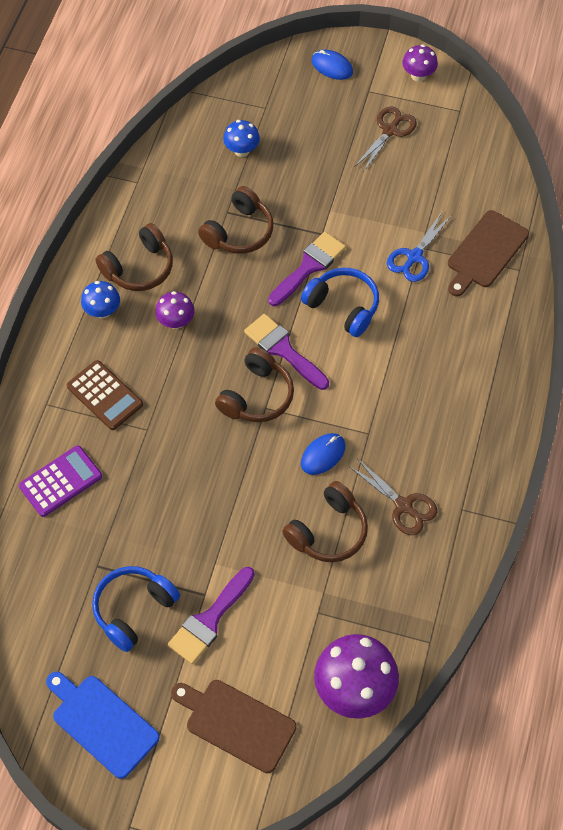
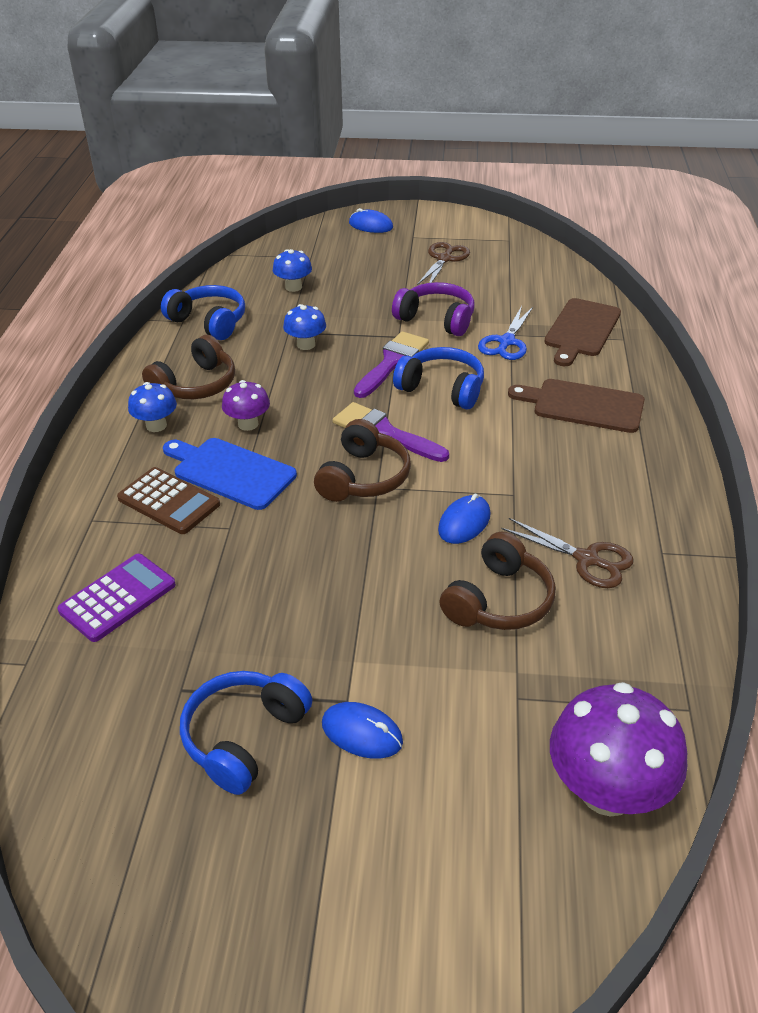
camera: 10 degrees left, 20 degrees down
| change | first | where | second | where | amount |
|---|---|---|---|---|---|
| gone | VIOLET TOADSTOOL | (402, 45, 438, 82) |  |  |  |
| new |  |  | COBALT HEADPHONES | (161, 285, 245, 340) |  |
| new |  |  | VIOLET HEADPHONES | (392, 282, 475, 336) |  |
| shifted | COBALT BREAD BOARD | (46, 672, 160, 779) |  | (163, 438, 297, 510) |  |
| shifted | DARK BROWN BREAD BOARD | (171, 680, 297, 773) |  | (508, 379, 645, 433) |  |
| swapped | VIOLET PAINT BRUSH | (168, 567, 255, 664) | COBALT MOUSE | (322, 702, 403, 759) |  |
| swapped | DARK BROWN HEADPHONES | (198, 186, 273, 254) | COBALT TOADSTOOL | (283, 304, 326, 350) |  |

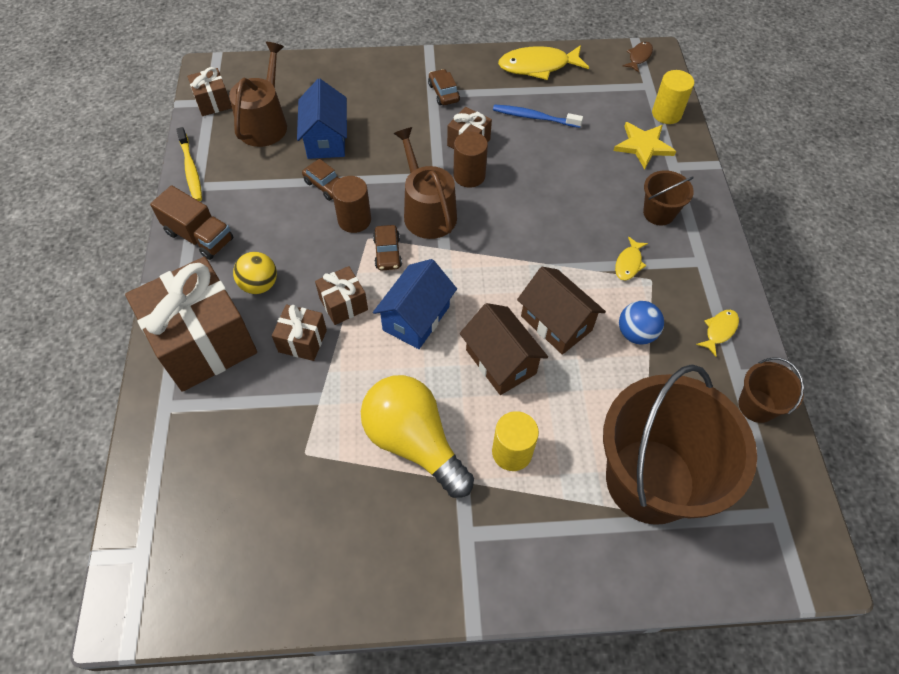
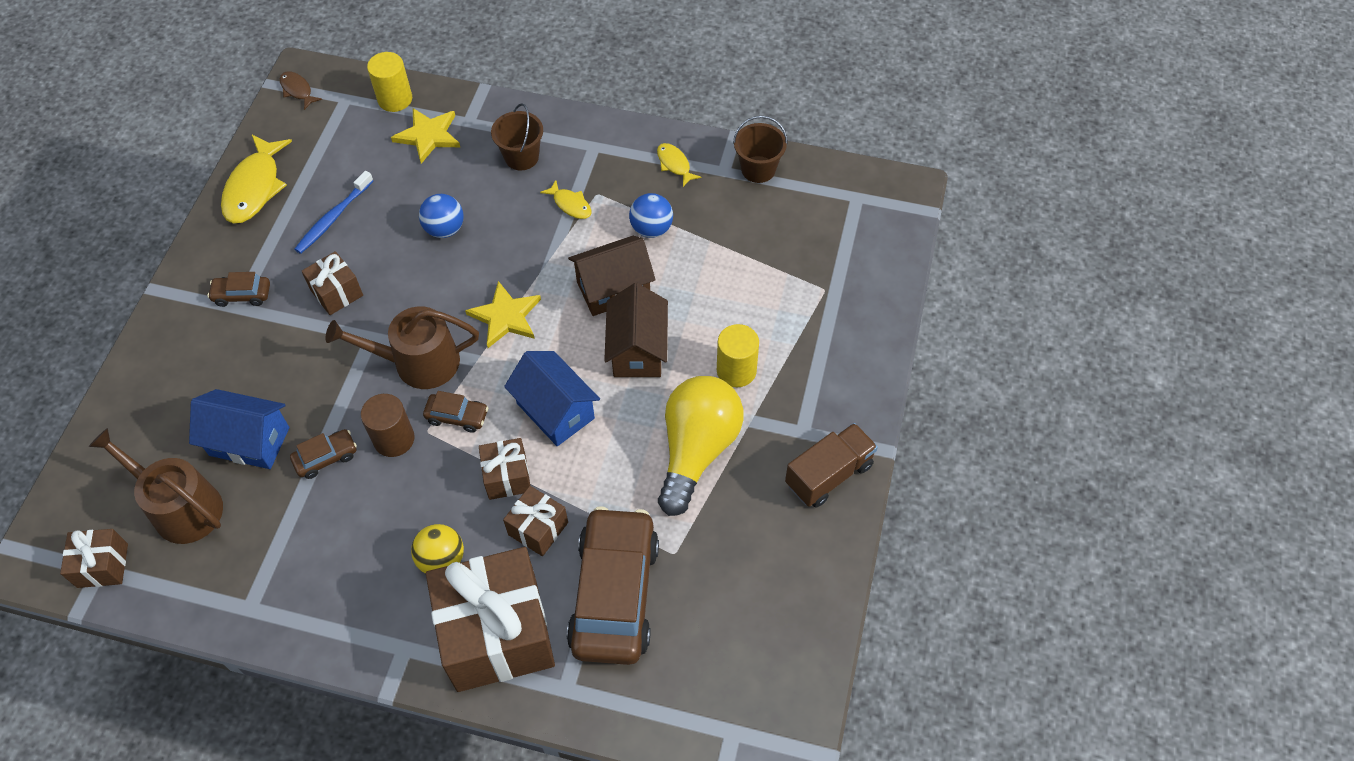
camera: 70 degrees left, 0 degrees up
| change | first | where | second | where | amount |
|---|---|---|---|---|---|
| gone | GOLDEN TOOTH BRUSH | (176, 127, 202, 201) |  |  |  |
| gone | DARK BROWN CYLINDER | (453, 132, 488, 188) |  |  |  |
| gone | DARK BROWN SAND BUCKET | (603, 364, 757, 525) |  |  |  |
| new |  |  | COBALT PLAY BALL | (419, 194, 464, 238) |  |
| new |  |  | GOLDEN FIVE-POINTED STAR | (465, 281, 541, 348) |  |
| new |  |  | DARK BROWN AUTOMOBILE | (567, 506, 659, 665) |  |
| shifted | DARK BROWN LORRY | (150, 185, 233, 260) |  | (785, 423, 878, 508) |  |
| rotated | GOLDEN BULB | (361, 375, 474, 498) |  | (658, 376, 744, 516) | 135 degrees clockwise |
| rotated | DARK BROWN TOY HOUSE | (460, 303, 548, 395) |  | (604, 283, 668, 377) | 75 degrees counterclockwise |

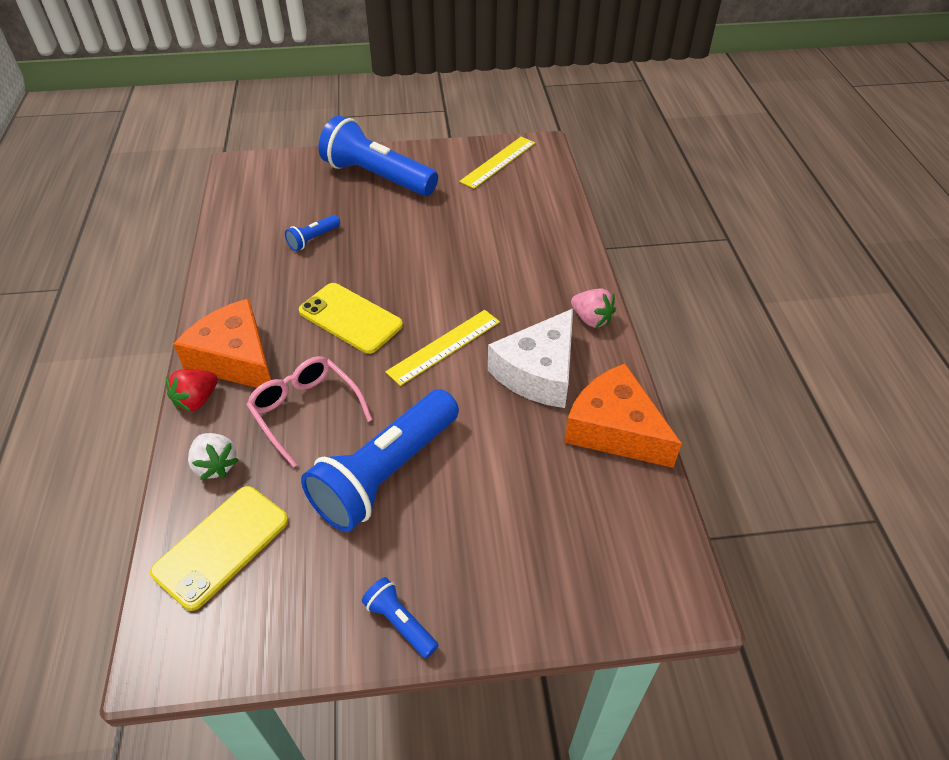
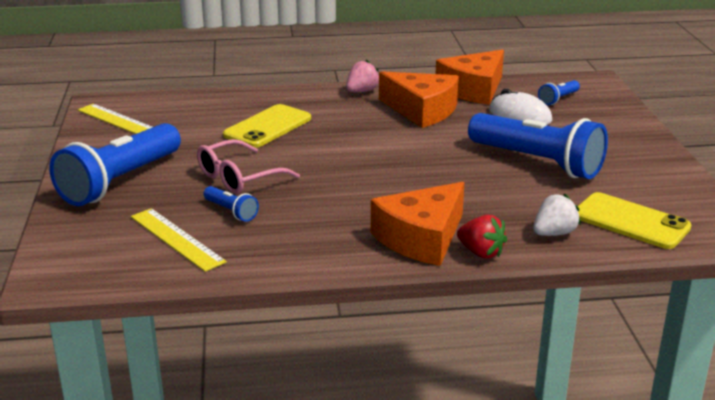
camera: 90 degrees left, 20 degrees down
| change | first | where | second | where | amount |
|---|---|---|---|---|---|
| new |  |  | PURE WHITE MOUSE | (489, 89, 552, 125) |  |
| shifted | PINK EYEGLASSES | (247, 356, 373, 468) |  | (197, 139, 300, 194) |  |
| shifted | GOLDEN MOBILE PHONE | (299, 283, 403, 354) |  | (223, 104, 311, 148) |  |
| shifted | COBALT TORCH | (362, 577, 439, 658) |  | (538, 80, 580, 105) |  |
| shifted | GOLDEN STRAIGHTEDGE | (386, 310, 500, 386) |  | (131, 208, 227, 272) |  |
| repainted | PURE WHITE CHEESE | (488, 309, 573, 408) | BRIGHT ORANGE CHEESE | (379, 71, 459, 128) |  |

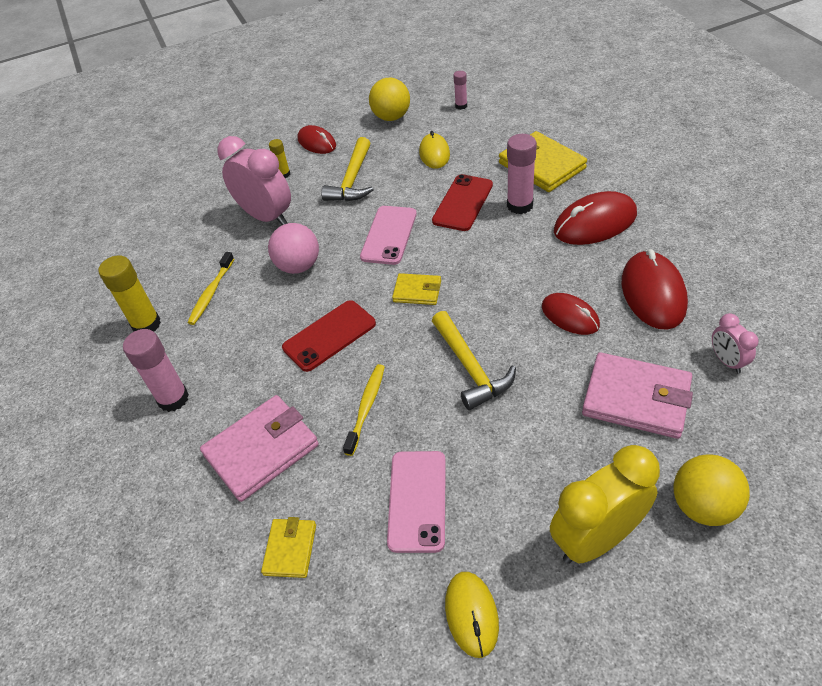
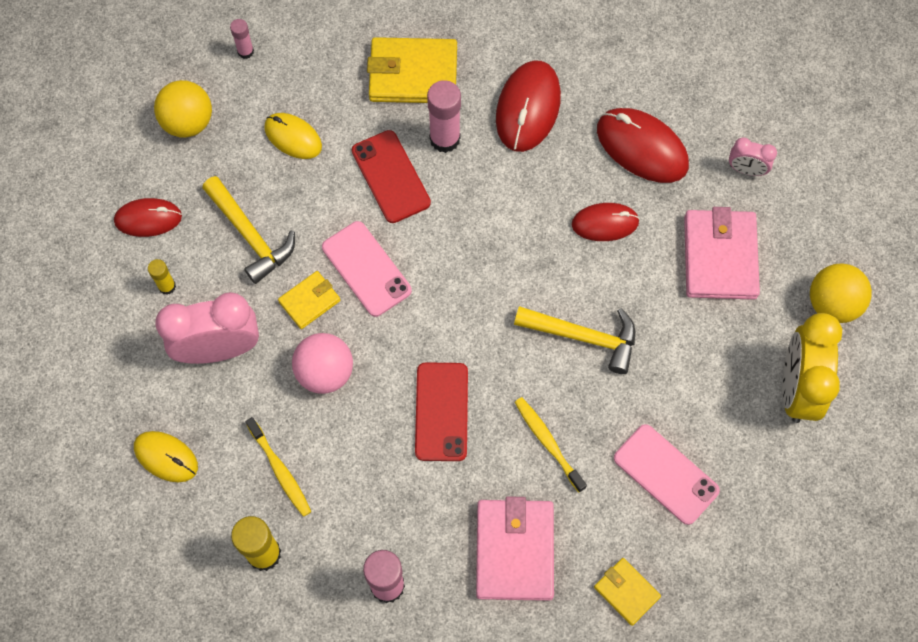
camera: 55 degrees left, 20 degrees up
| change | first | where | second | where | amount |
|---|---|---|---|---|---|
| shifted | GOLDEN CARD WALLET | (392, 273, 441, 305) |  | (278, 271, 340, 329) |  |
| shifted | GOLDEN MOUSE | (445, 572, 499, 658) |  | (134, 431, 198, 482) |  |
| rotated | PINK CARD WALLET | (582, 352, 693, 439) |  | (684, 207, 760, 300) | 60 degrees counterclockwise |

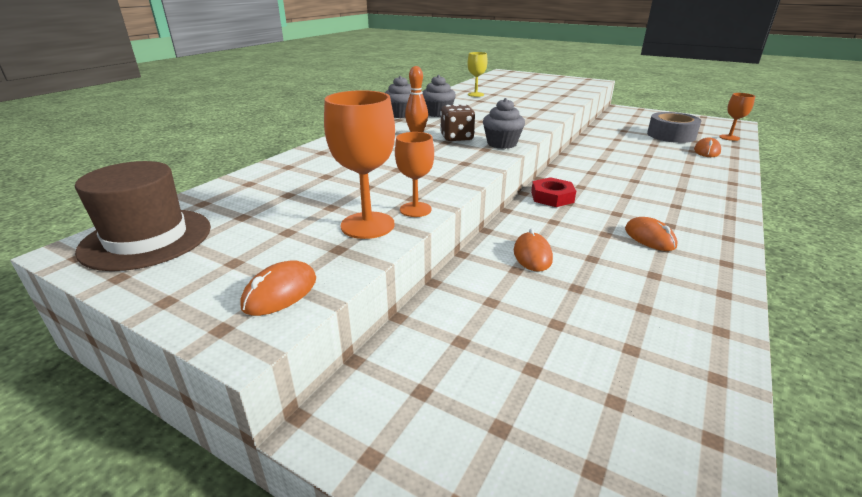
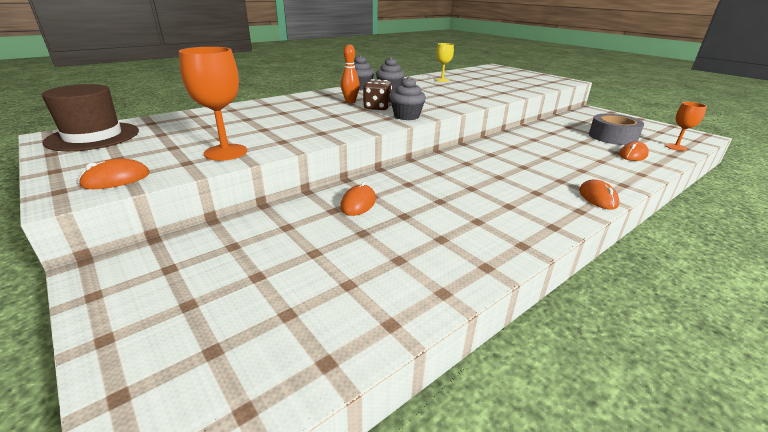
camera: 20 degrees right, 0 degrees up
| change | first | where | second | where | amount |
|---|---|---|---|---|---|
| gone | BRIGHT ORANGE CHALICE | (395, 132, 434, 217) |  |  |  |
| gone | RED NUT | (531, 177, 576, 207) |  |  |  |
| shifted | BRIGHT ORANGE MOUSE | (625, 217, 678, 251) |  | (579, 180, 619, 210) |  |

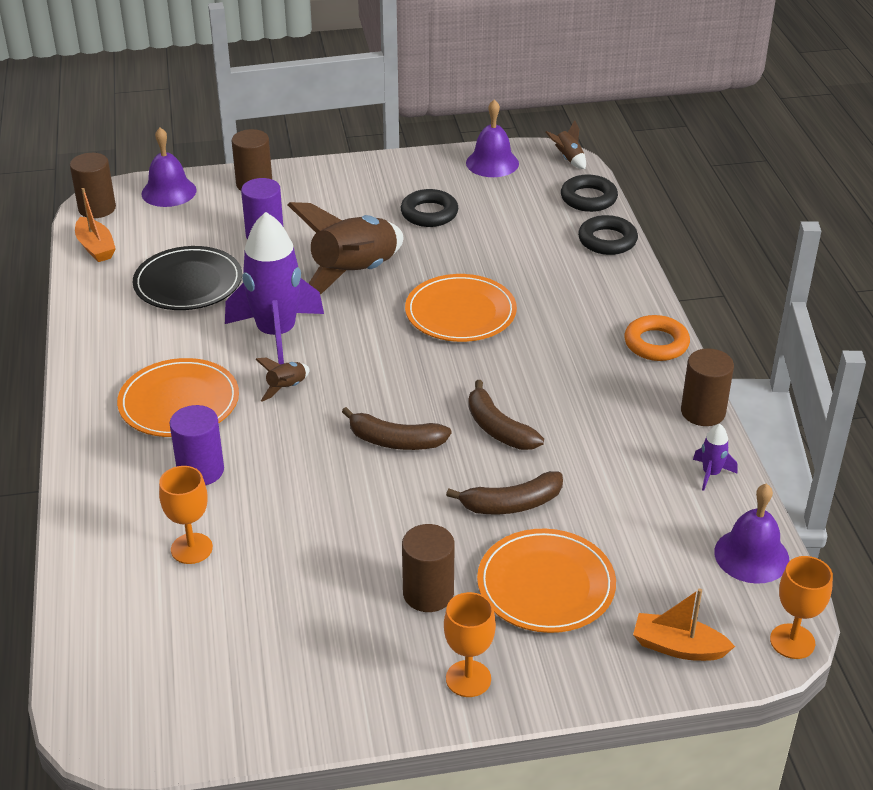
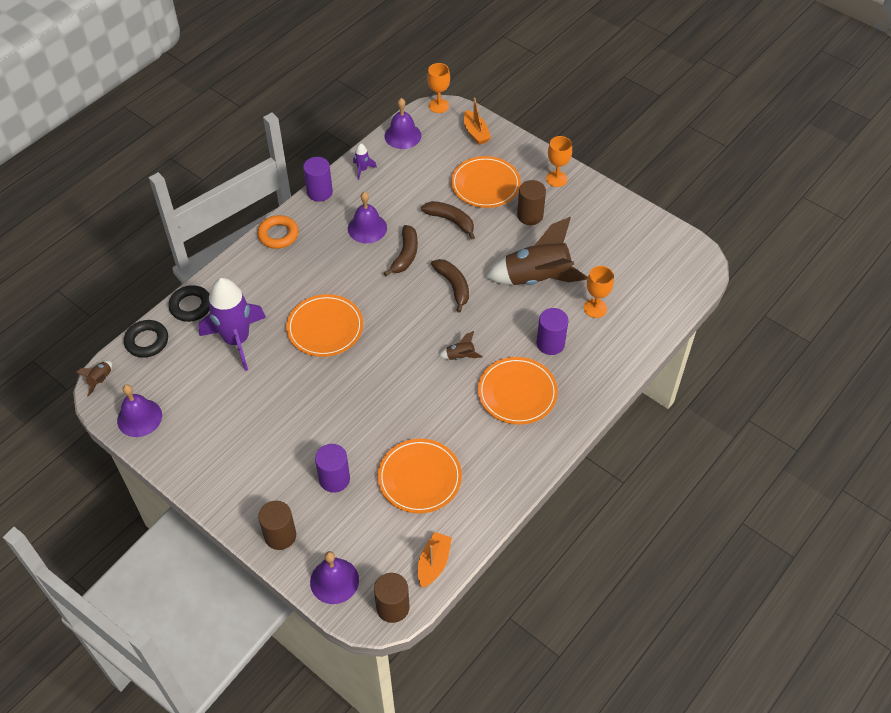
camera: 130 degrees left, 15 degrees up
| change | first | where | second | where | amount |
|---|---|---|---|---|---|
| gone | JET-BLACK HOOP | (401, 189, 458, 227) |  |  |  |
| new |  |  | VIOLET HAND BELL | (348, 192, 387, 243) |  |
| shifted | VIOLET SPACESHIP | (225, 212, 324, 364) |  | (198, 278, 266, 371) |  |
| shifted | DARK BROWN SPACESHIP | (288, 202, 403, 294) |  | (486, 217, 588, 285) |  |
| repainted | JET-BLACK PLATE | (133, 246, 242, 310) | BRIGHT ORANGE PLATE | (378, 439, 462, 513) |  |
| repainted | DARK BROWN CYLINDER | (681, 348, 734, 426) | VIOLET CYLINDER | (303, 157, 333, 202) |  |

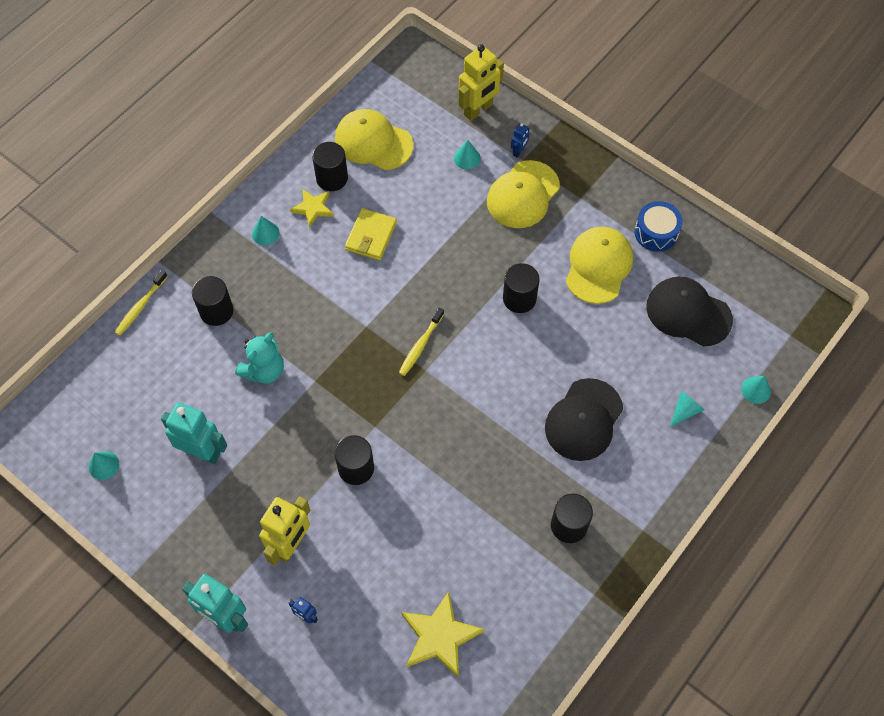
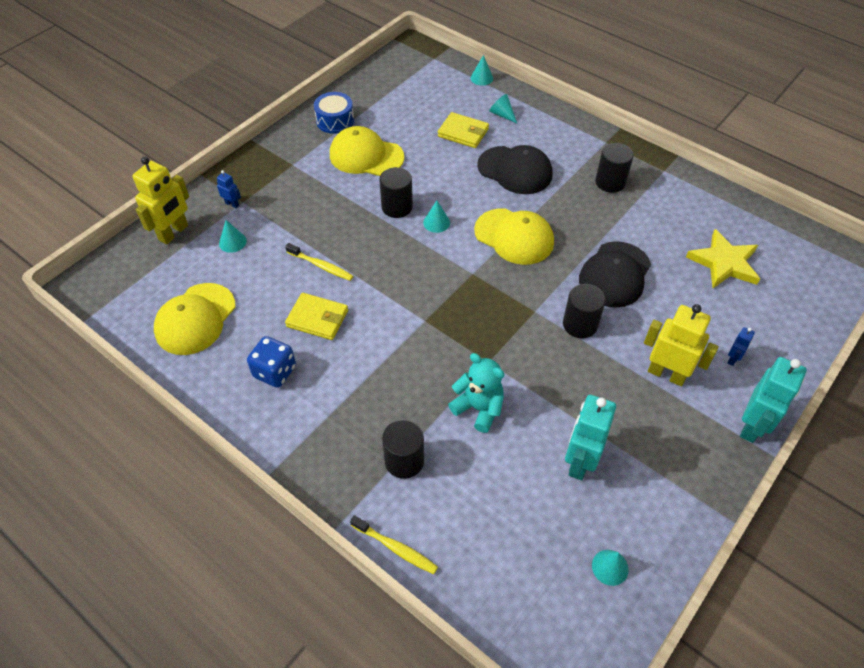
camera: 90 degrees left, 10 degrees down
| change | first | where | second | where | amount |
|---|---|---|---|---|---|
| gone | JET-BLACK CYLINDER | (312, 142, 348, 191) |  |  |  |
| new |  |  | GOLDEN CARD WALLET | (438, 112, 489, 148) |  |
| shifted | TURQUOISE SOLID CONE | (252, 216, 280, 245) |  | (423, 200, 450, 233) |  |
| shifted | GOLDEN TOOTH BRUSH | (399, 308, 444, 376) |  | (285, 243, 353, 281) |  |
| shifted | GOLDEN PEAKED CAP | (487, 160, 560, 228) |  | (474, 208, 554, 265) |  |
| shifted | JET-BLACK PEAKED CAP | (646, 277, 733, 346) |  | (579, 241, 651, 308) |  |
| swapped | GOLDEN FIVE-POINTED STAR | (290, 189, 334, 228) | COBALT DIE | (247, 336, 296, 388) |  |
| rotated | GOLDEN TOY ROBOT | (458, 44, 504, 121) |  | (132, 157, 189, 244) | 75 degrees clockwise |

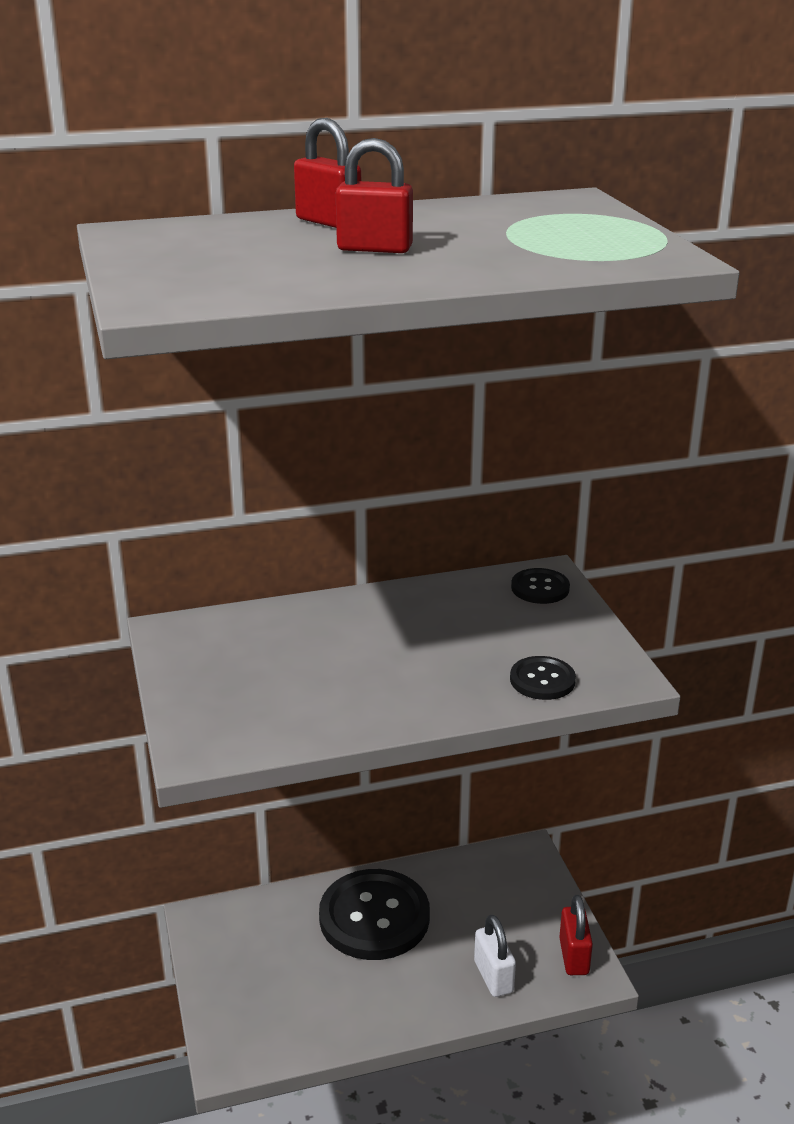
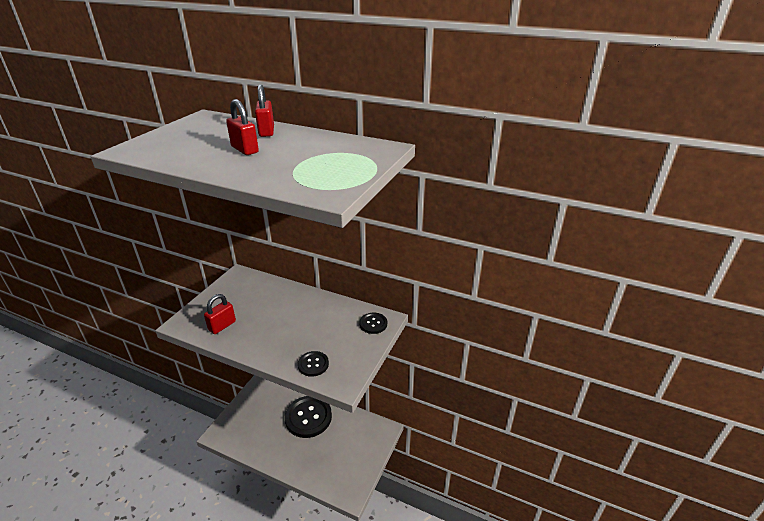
camera: 40 degrees right, 5 degrees up
| change | first | where | second | where | amount |
|---|---|---|---|---|---|
| gone | PURE WHITE SMALL LOCK | (474, 915, 516, 997) |  |  |  |
| shifted | RED SMALL LOCK | (559, 895, 593, 975) |  | (204, 294, 236, 334) |  |

